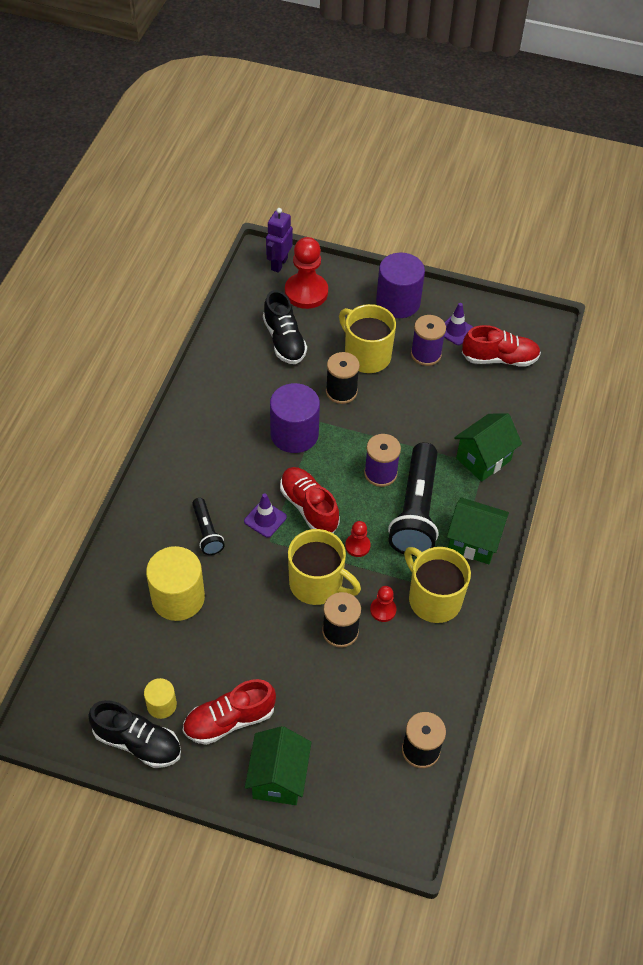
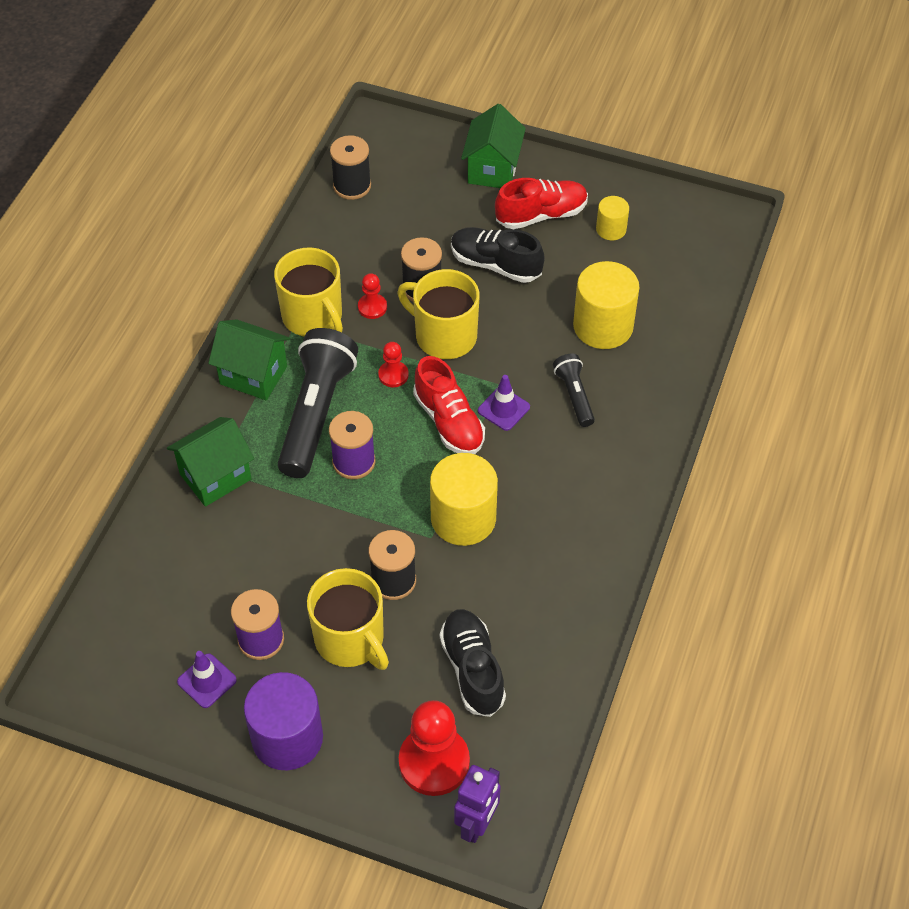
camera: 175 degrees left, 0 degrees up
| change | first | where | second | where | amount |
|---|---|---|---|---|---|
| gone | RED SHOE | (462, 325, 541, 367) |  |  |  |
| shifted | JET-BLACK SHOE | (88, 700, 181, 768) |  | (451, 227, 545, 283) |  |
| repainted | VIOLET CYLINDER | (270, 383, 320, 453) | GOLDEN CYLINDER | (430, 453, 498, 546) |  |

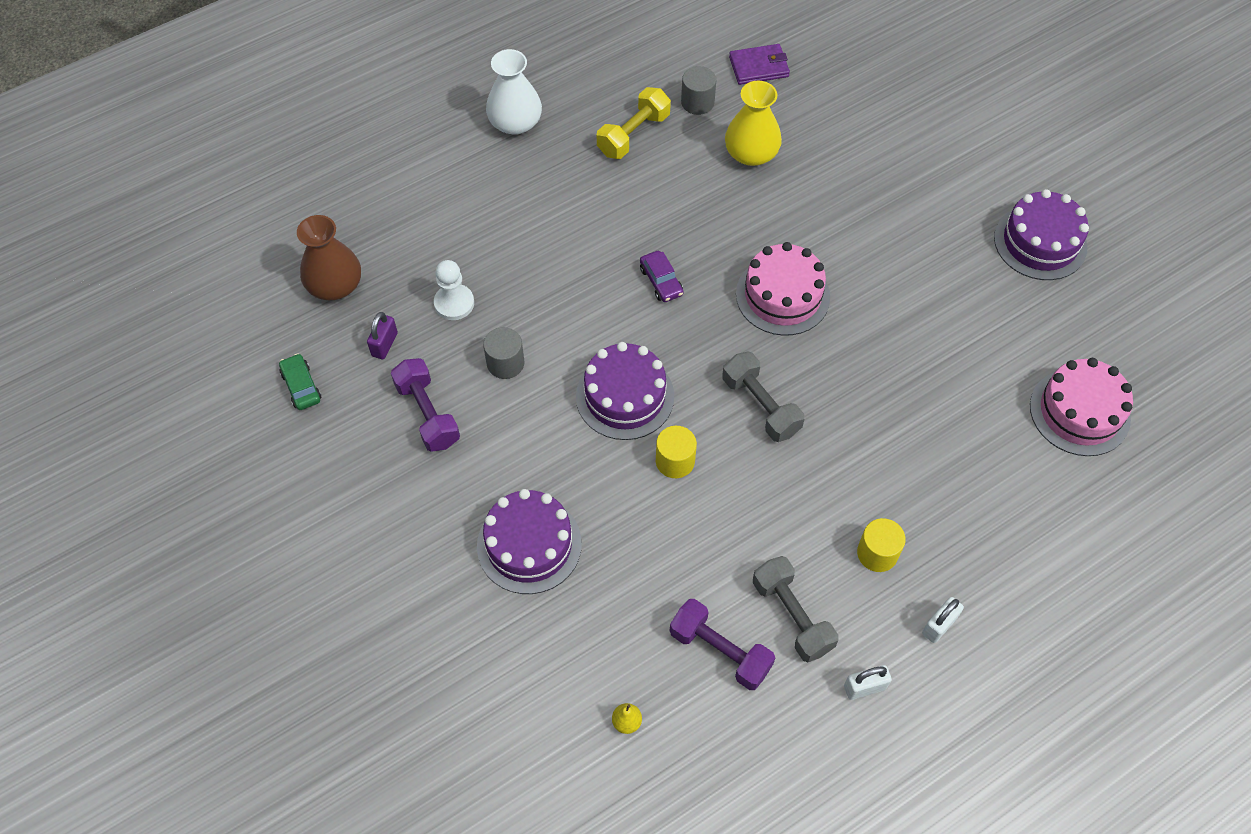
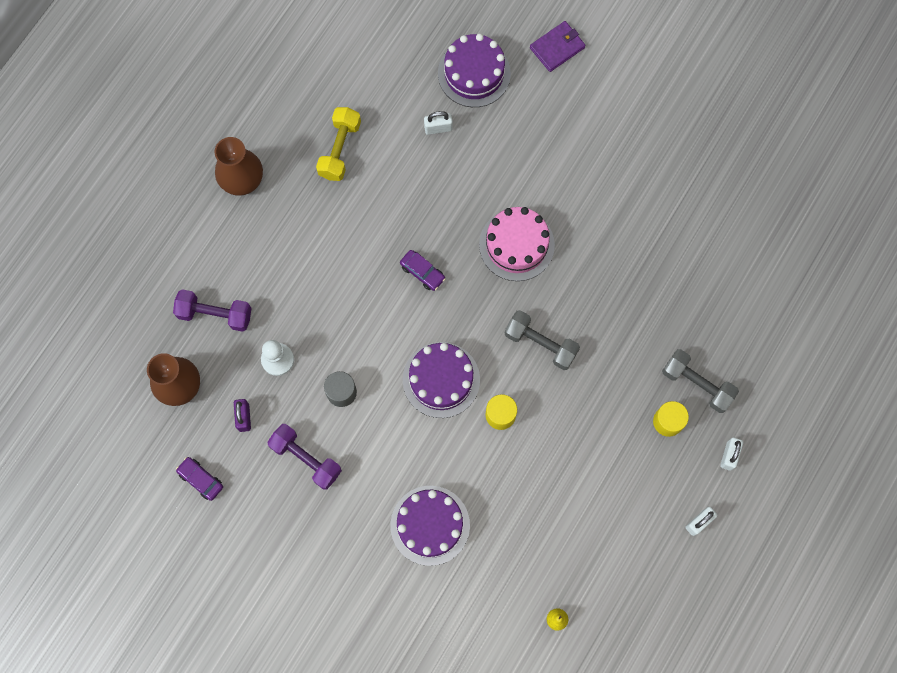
camera: 25 degrees left, 15 degrees up
| change | first | where | second | where | amount |
|---|---|---|---|---|---|
| gone | GREY CYLINDER | (681, 66, 716, 115) |  |  |  |
| gone | PINK LAYER CAKE | (1030, 358, 1133, 456) |  |  |  |
| shifted | VIOLET HAND WEIGHT | (670, 599, 775, 690) |  | (173, 289, 252, 332) |  |
| shifted | VIOLET CARD WALLET | (729, 44, 790, 85) |  | (530, 21, 586, 72) |  |
| shifted | GREY HAND WEIGHT | (753, 556, 839, 662) |  | (662, 349, 739, 413) |  |
| shifted | VIOLET LAYER CAKE | (994, 189, 1089, 280) |  | (438, 34, 511, 107) |  |
| swapped | GOLDEN TALL VASE | (725, 81, 782, 166) | PURE WHITE SMALL LOCK | (424, 111, 453, 135) |  |
| repainted | EMERALD AUTOMOBILE | (279, 353, 321, 410) | VIOLET AUTOMOBILE | (176, 457, 223, 501) |  |
| repainted | PURE WHITE TALL VASE | (486, 49, 542, 135) | DARK BROWN TALL VASE | (214, 137, 263, 196) |  |

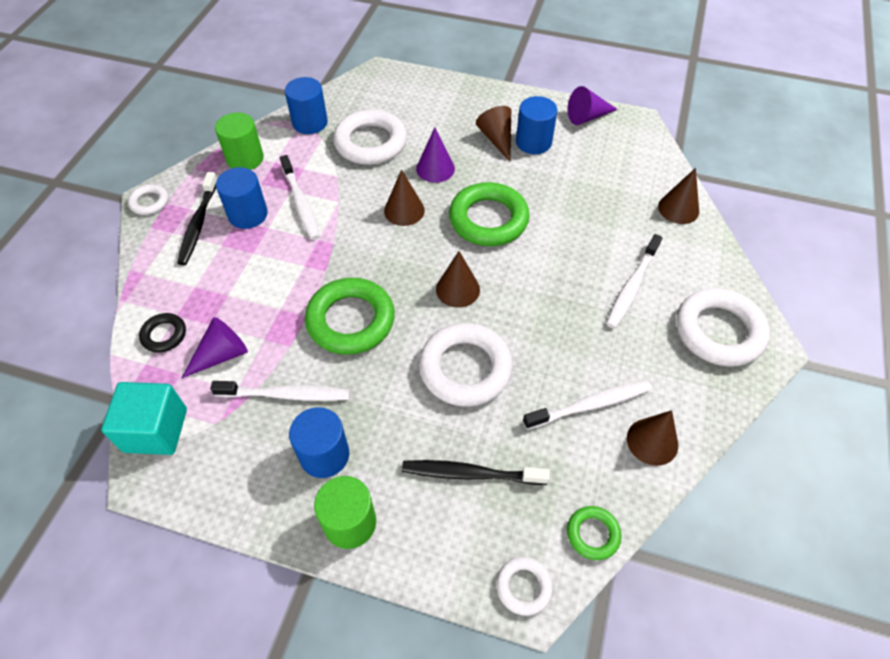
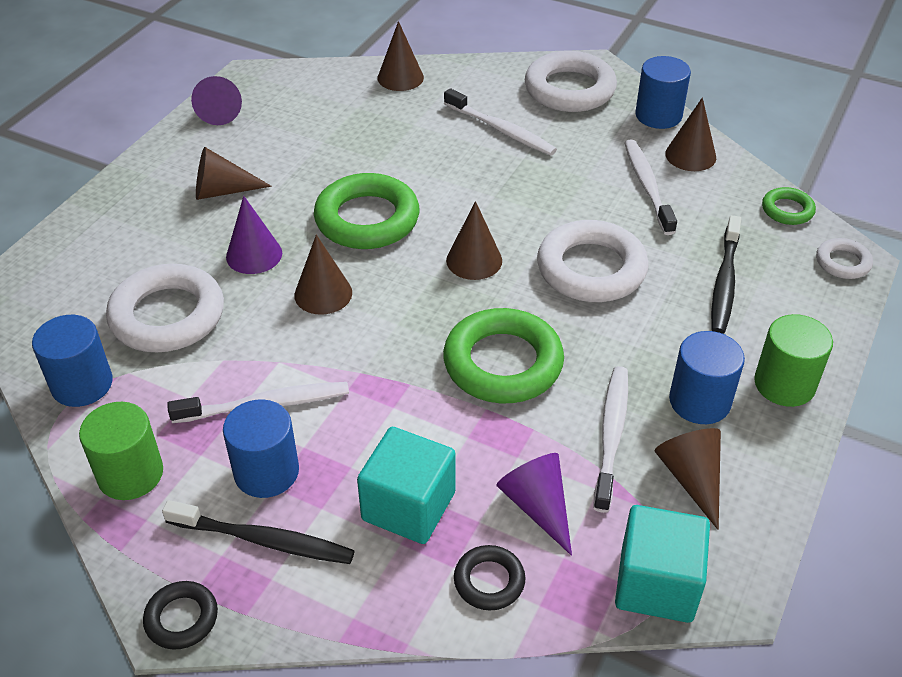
camera: 80 degrees left, 10 degrees down
| change | first | where | second | where | amount |
|---|---|---|---|---|---|
| new |  |  | TURQUOISE BLOCK | (357, 427, 456, 544) |  |
| new |  |  | DARK BROWN SOLID CONE | (654, 428, 721, 530) |  |
| shifted | COBALT CYLINDER | (516, 96, 558, 154) |  | (635, 56, 691, 129) |  |
| repainted | PURE WHITE HOOP | (128, 184, 169, 215) | JET-BLACK HOOP | (143, 581, 218, 650) |  |

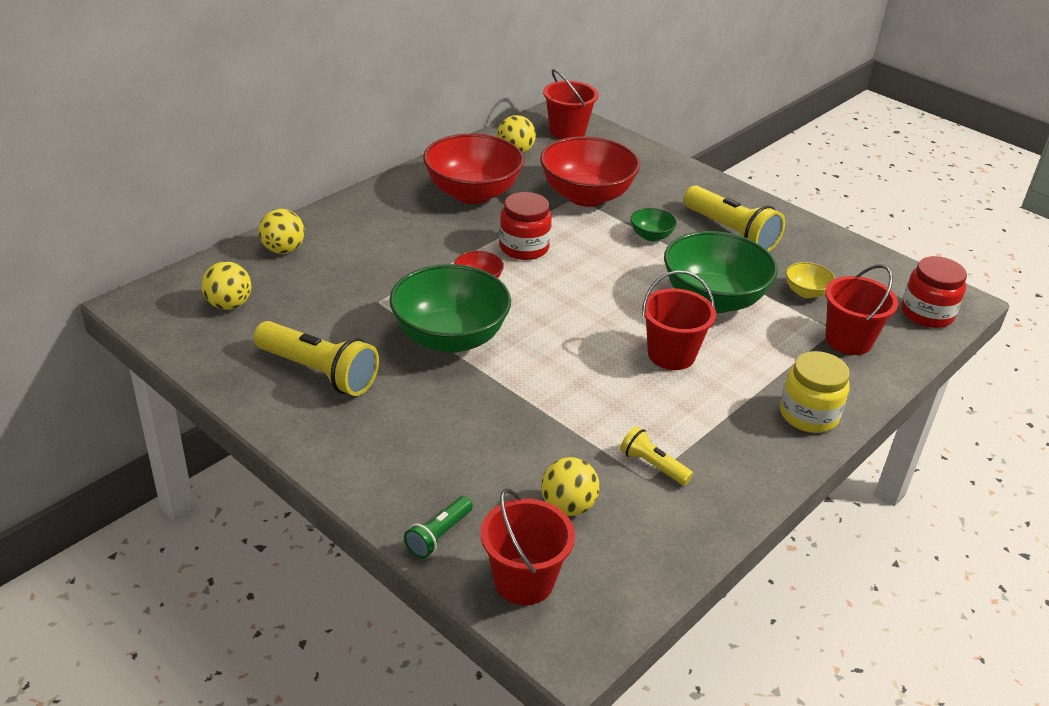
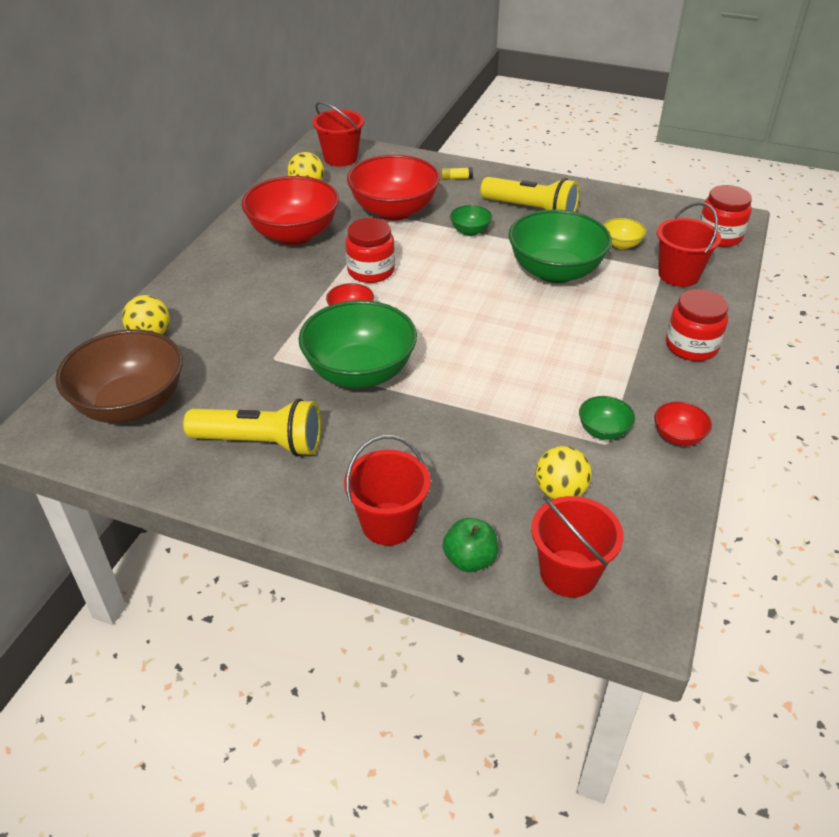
camera: 20 degrees left, 5 degrees up
| change | first | where | second | where | amount |
|---|---|---|---|---|---|
| new |  |  | GOLDEN STICK OF GLUE | (441, 167, 473, 180) |  |
| new |  |  | RED BOWL | (654, 401, 712, 446) |  |
| shifted | RED SAND BUCKET | (642, 270, 716, 370) |  | (344, 435, 431, 546) |  |
| swapped | GOLDEN PLAY BALL | (202, 261, 251, 310) | DARK BROWN BOWL | (55, 329, 183, 423) |  |
| swapped | EMERALD TORCH | (404, 496, 473, 559) | EMERALD TOY APPLE | (443, 518, 498, 572) |  |
| swapped | GOLDEN TORCH | (620, 426, 693, 486) | EMERALD BOWL | (579, 396, 635, 440) |  |
| repainted | GOLDEN PRESERVE JAR | (780, 351, 850, 433) | RED PRESERVE JAR | (666, 289, 728, 361) |  |

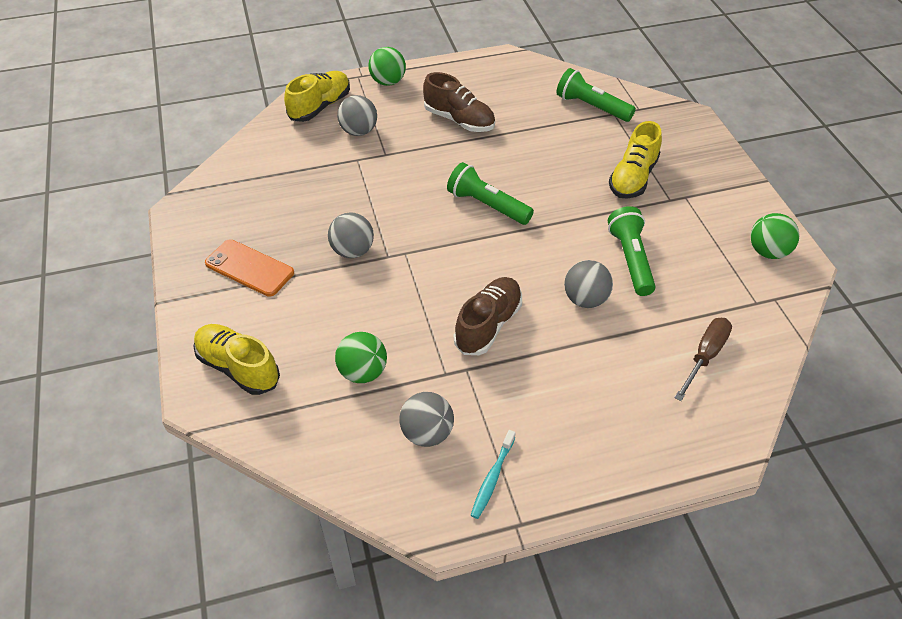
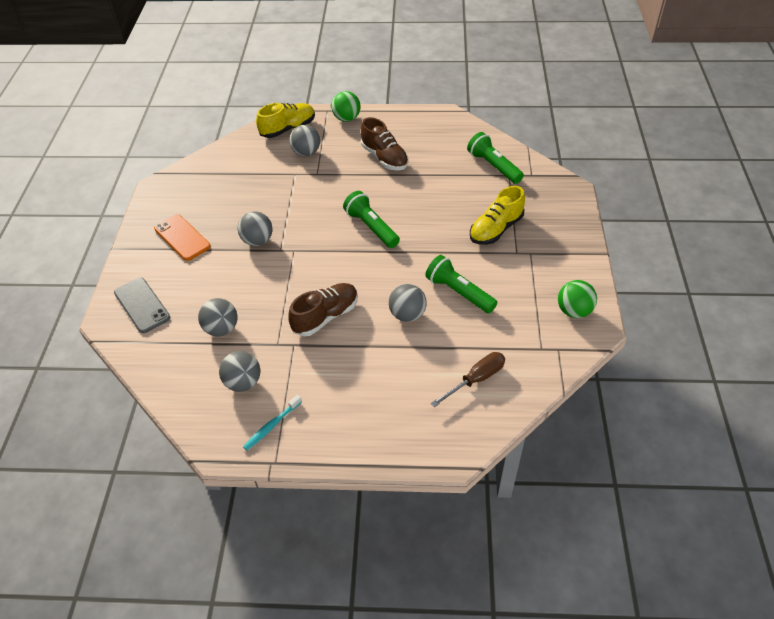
camera: 20 degrees right, 0 degrees up
| change | first | where | second | where | amount |
|---|---|---|---|---|---|
| swapped | GOLDEN SHOE | (193, 324, 280, 395) | GREY MOBILE PHONE | (114, 277, 170, 333) |  |
| repainted | EMERALD PLAY BALL | (335, 332, 387, 383) | GREY PLAY BALL | (198, 298, 237, 336) |  |
| rotated | EMERALD TORCH | (608, 206, 656, 296) |  | (425, 255, 497, 313) | 60 degrees counterclockwise |

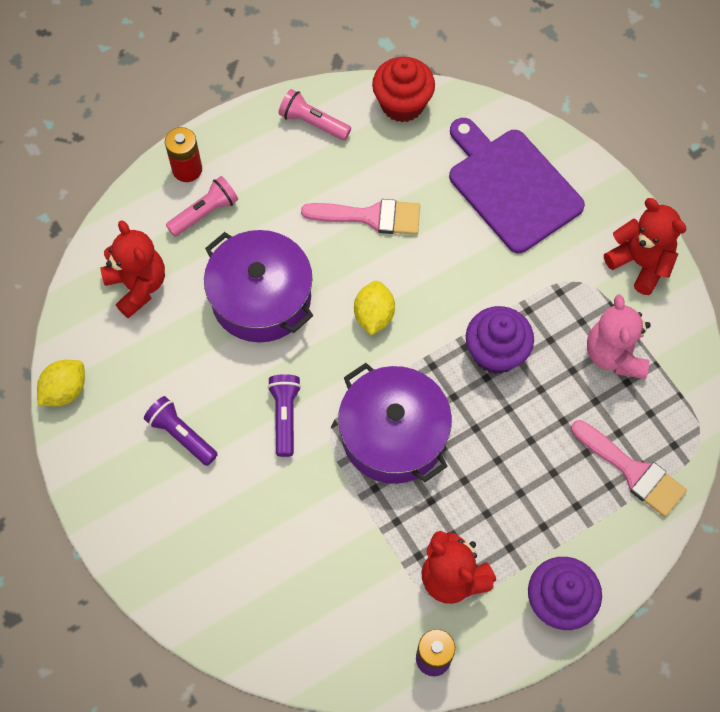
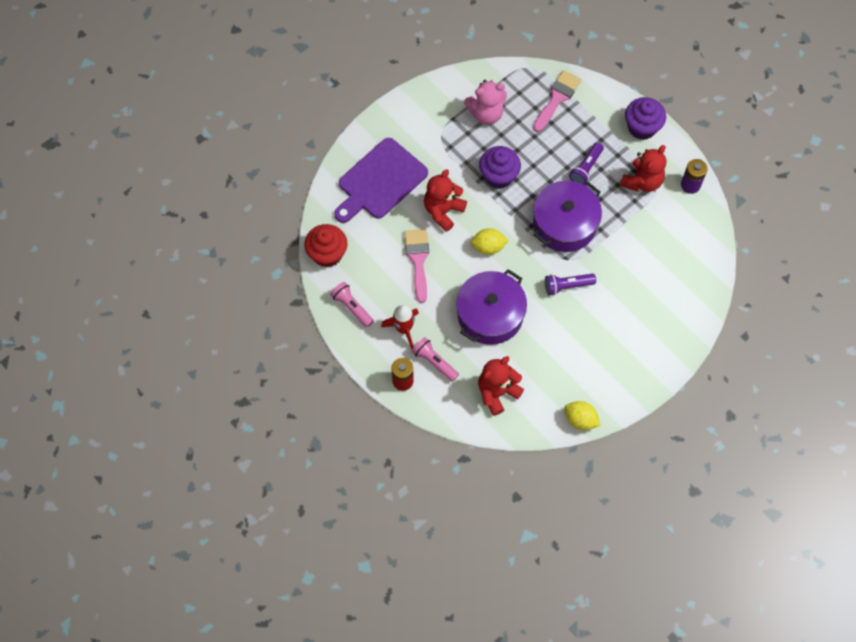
camera: 100 degrees left, 0 degrees up
| change | first | where | second | where | amount |
|---|---|---|---|---|---|
| new |  |  | RED SPACESHIP | (381, 305, 419, 349) |  |
| shifted | VIOLET TORCH | (144, 396, 218, 466) |  | (569, 142, 604, 184) |  |
| shifted | RED TEDDY | (604, 198, 686, 295) |  | (424, 169, 467, 232) |  |
| rotated | PINK TORCH | (279, 89, 351, 141) |  | (330, 282, 374, 328) | 120 degrees clockwise |

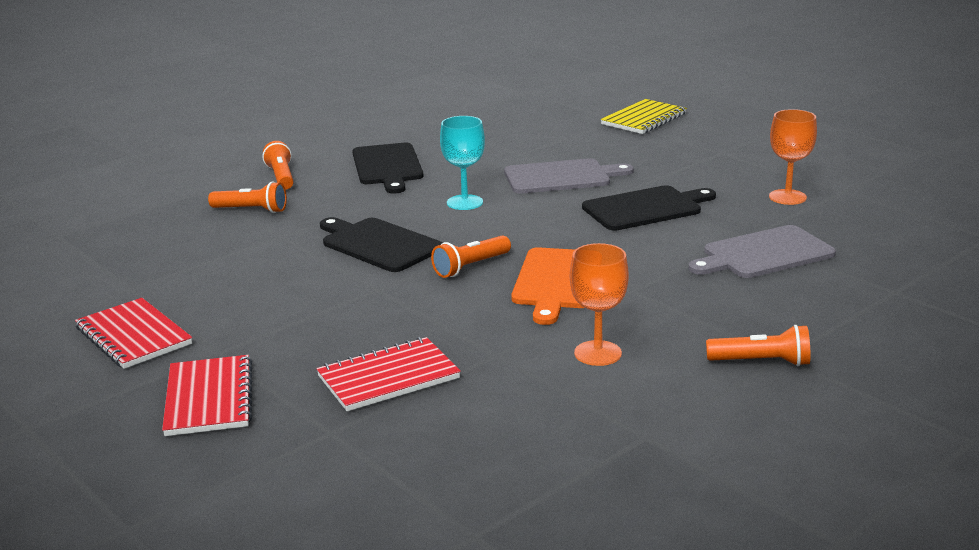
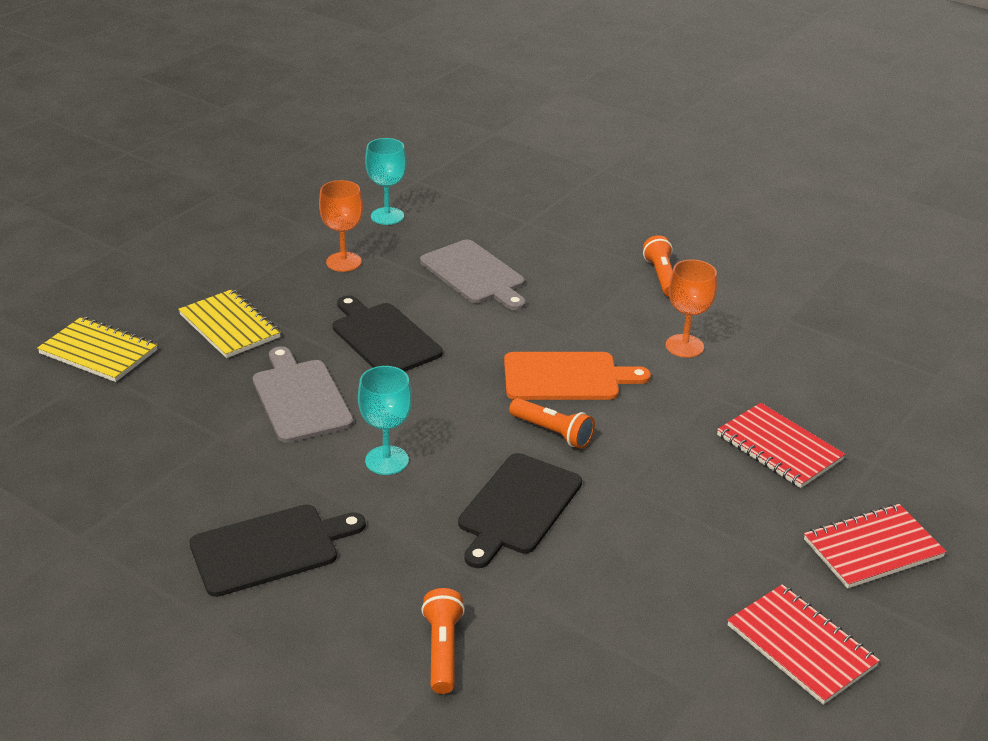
camera: 105 degrees left, 10 degrees up
| change | first | where | second | where | amount |
|---|---|---|---|---|---|
| gone | BRIGHT ORANGE TORCH | (262, 141, 294, 189) |  |  |  |
| new |  |  | GOLDEN NOTEBOOK | (178, 289, 281, 358) |  |
| new |  |  | TURQUOISE CHALICE | (365, 138, 407, 225) |  |
| rotated | RED NOTEBOOK | (75, 298, 192, 369) |  | (727, 584, 880, 705) | 75 degrees counterclockwise |

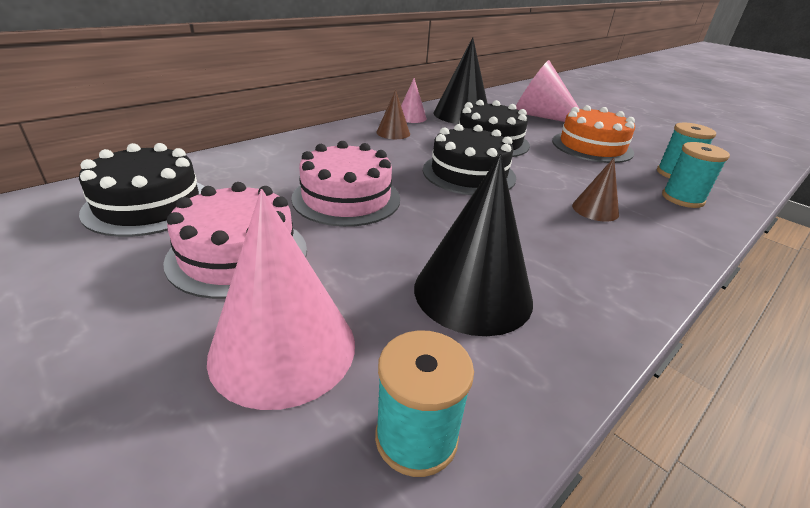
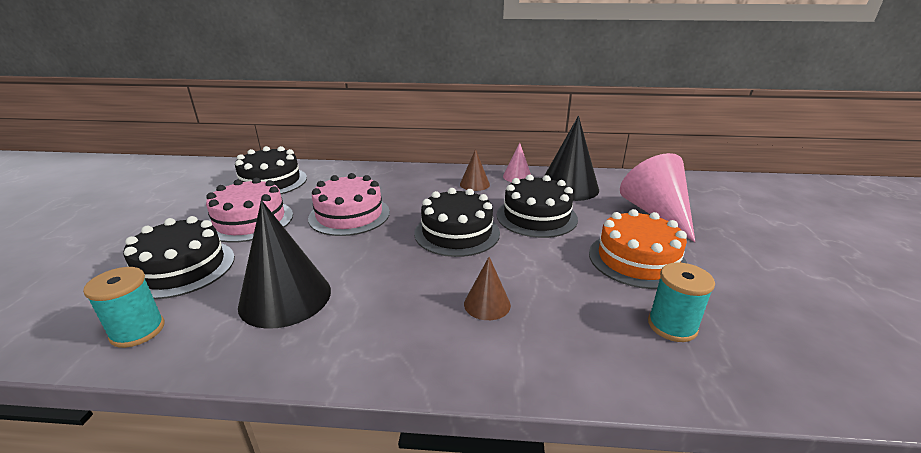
camera: 50 degrees right, 5 degrees down
| change | first | where | second | where | amount |
|---|---|---|---|---|---|
| gone | TURQUOISE SPOOL | (662, 142, 730, 208) |  |  |  |
| swapped | PINK SOLID CONE | (207, 189, 355, 410) | JET-BLACK LAYER CAKE | (123, 216, 235, 299) |  |

